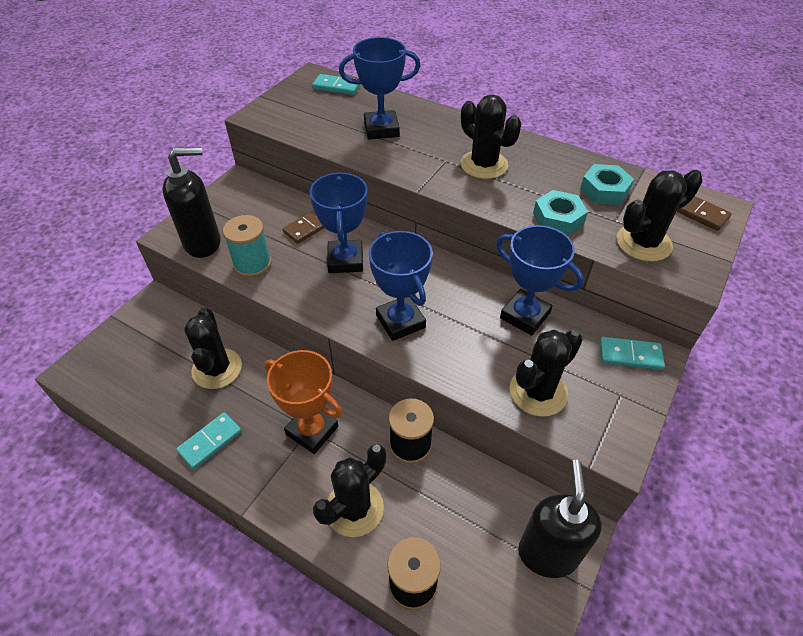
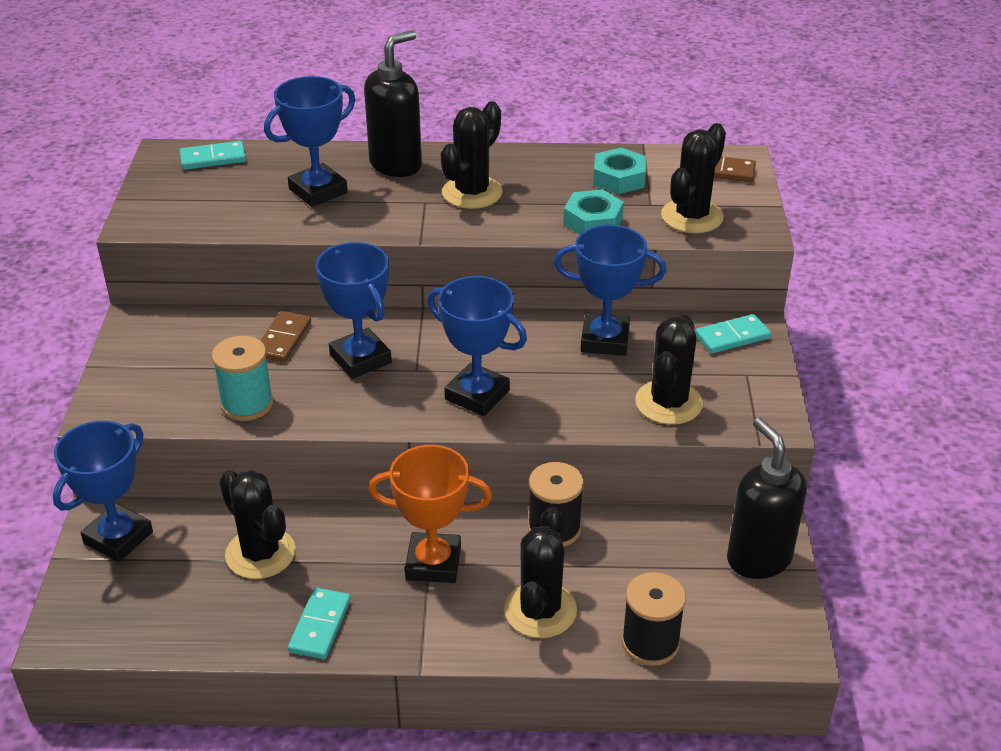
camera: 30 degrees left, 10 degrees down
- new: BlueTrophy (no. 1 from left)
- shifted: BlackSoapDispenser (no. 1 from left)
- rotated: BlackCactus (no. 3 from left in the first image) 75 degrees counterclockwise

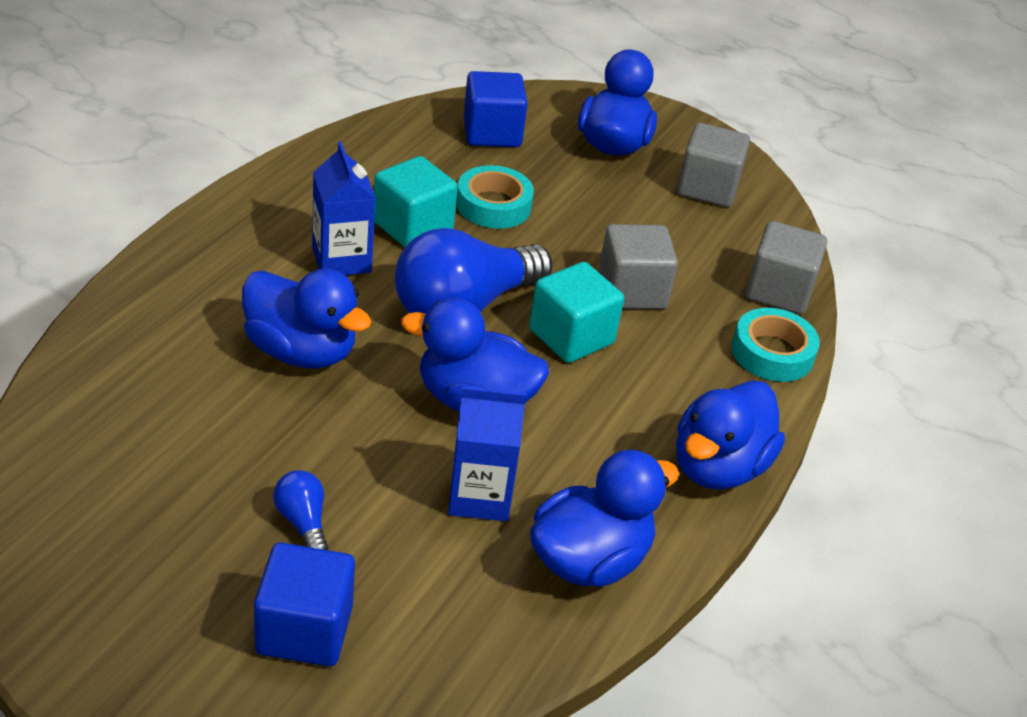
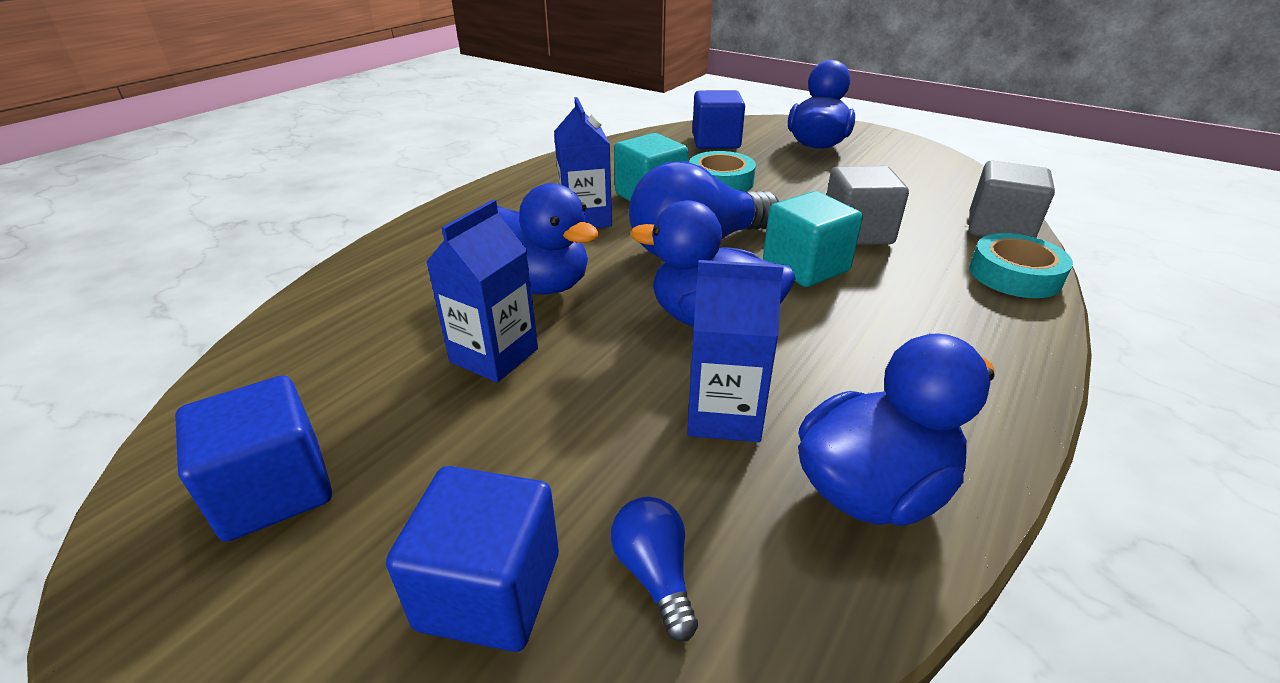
camera: 10 degrees right, 5 degrees down
- new: BlueCube (no. 1 from left)
- new: BlueCarton (no. 1 from left)
- shifted: BlueLightBulb (no. 1 from left)
- gone: BlueDuck (no. 5 from left)
- gone: GreyCube (no. 2 from left)

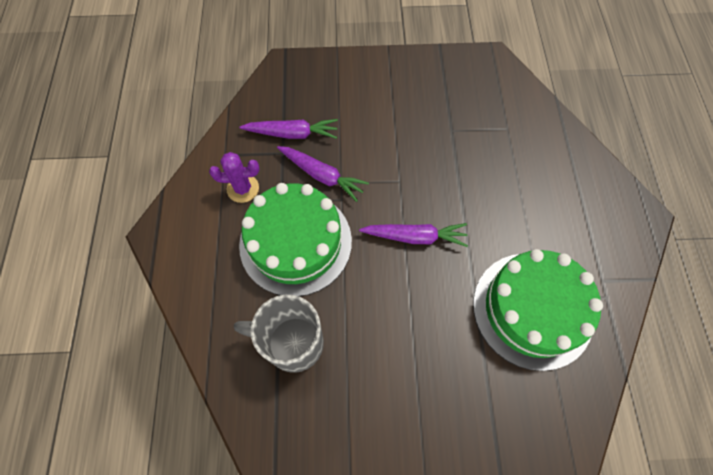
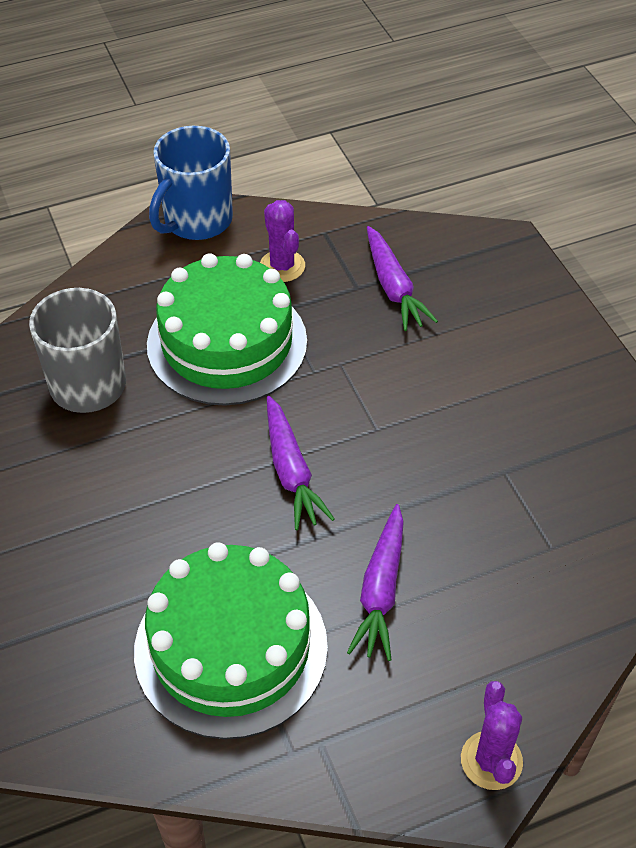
camera: 70 degrees right, 15 degrees down
- new: BlueMug
- shifted: PurpleCarrot (no. 2 from left)
- new: PurpleCactus (no. 2 from left)

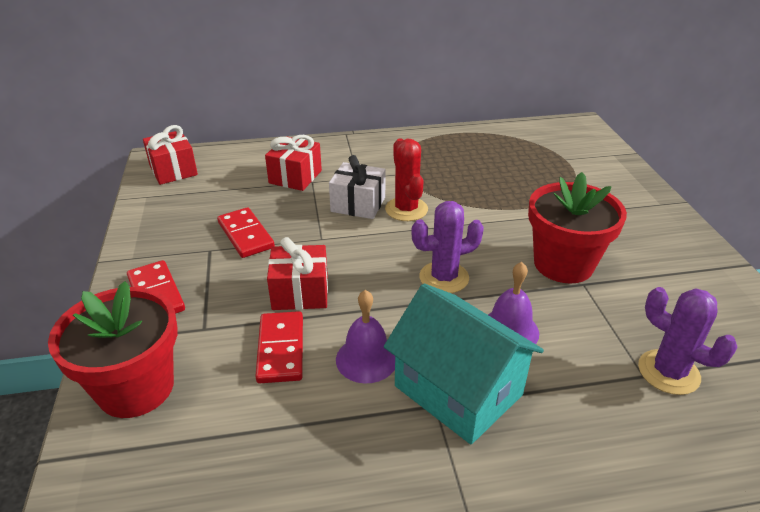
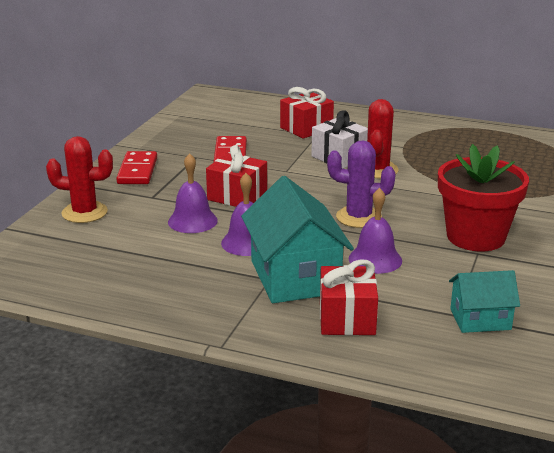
camera: 30 degrees right, 10 degrees down
- swapped: RedFlowerPot (no. 1 from left) to RedCactus (no. 1 from left)
- swapped: RedDomino (no. 3 from left) to PurpleBell (no. 1 from left)
- shifted: RedGift (no. 1 from left in the first image) to RedGift (no. 3 from left)
- swapped: PurpleCactus (no. 2 from left) to TurquoiseHouse (no. 2 from left)

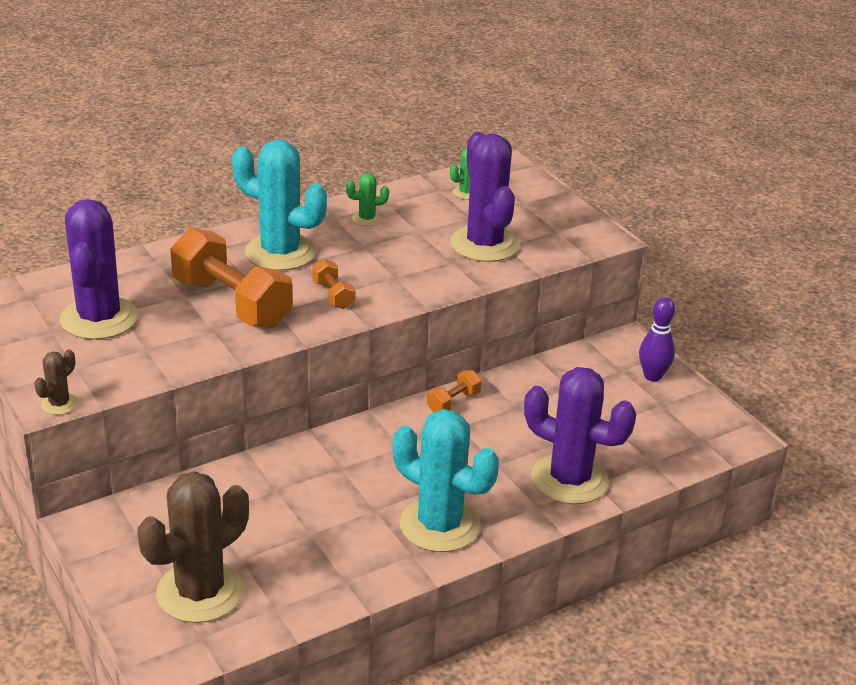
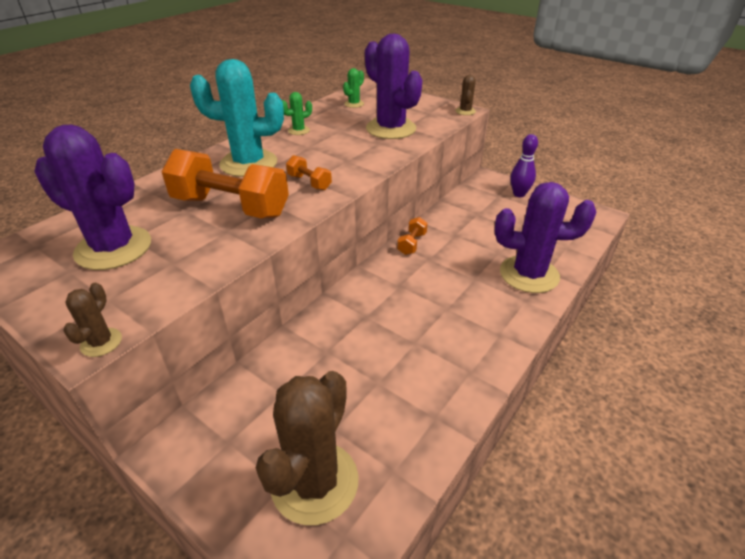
camera: 20 degrees left, 5 degrees up
- rotated: PurpleCactus (no. 1 from left) 45 degrees counterclockwise
- new: BrownCactus (no. 3 from left)
- gone: TurquoiseCactus (no. 2 from left)

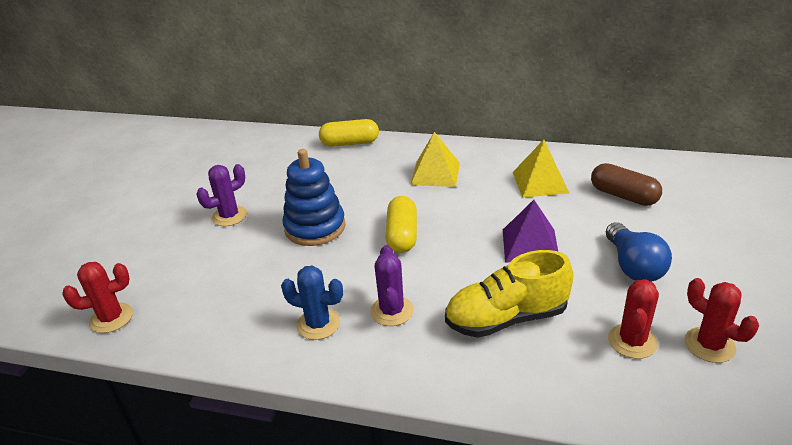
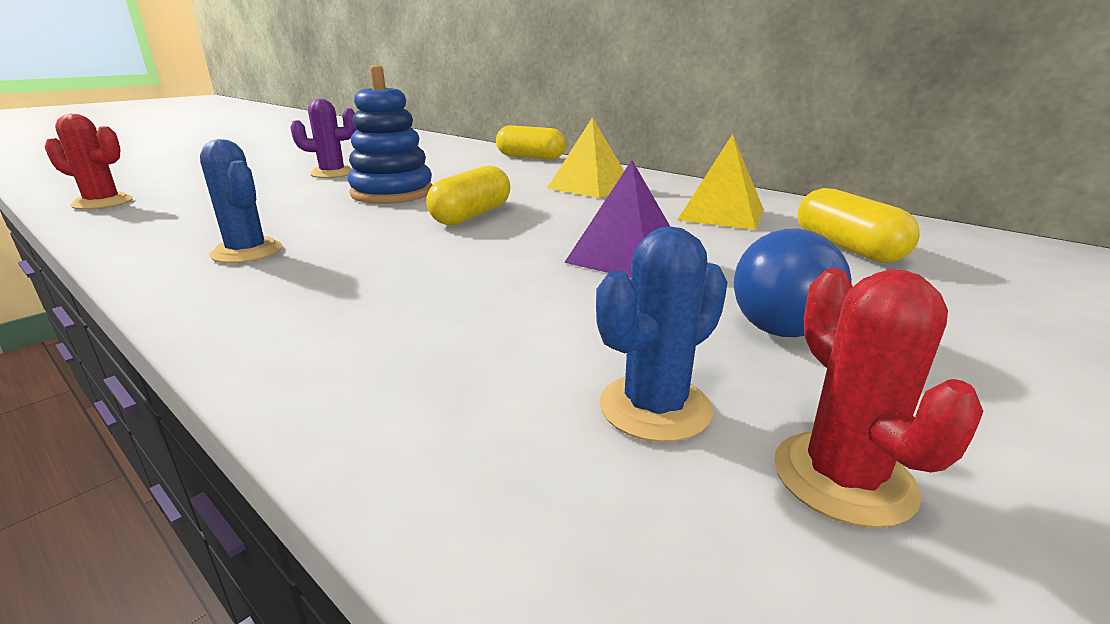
camera: 25 degrees right, 10 degrees down
- repainted: RedCactus (no. 2 from left) to BlueCactus (no. 2 from left)
- repainted: BrownCapsule to YellowCapsule (no. 3 from left)
- gone: PurpleCactus (no. 2 from left)
- gone: YellowShoe

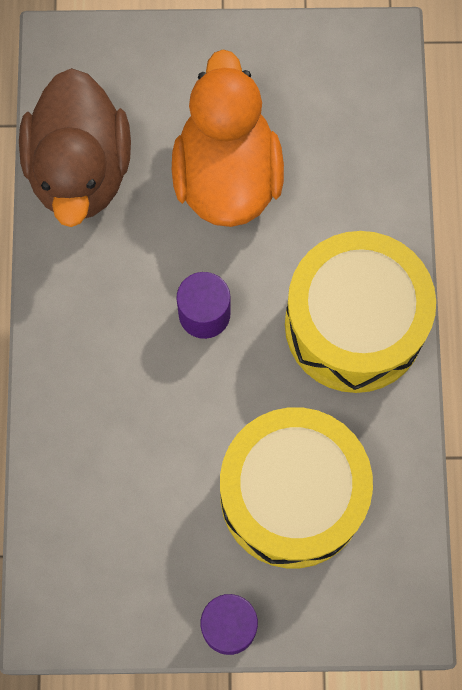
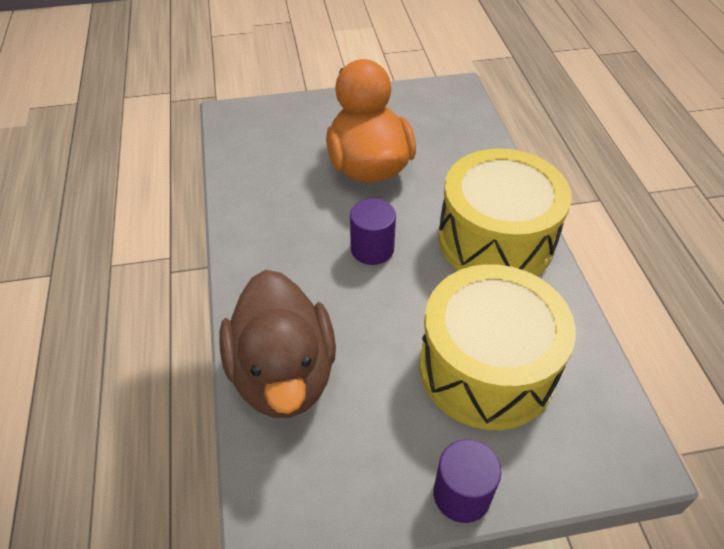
camera: 10 degrees left, 25 degrees down
- shifted: BrownDuck

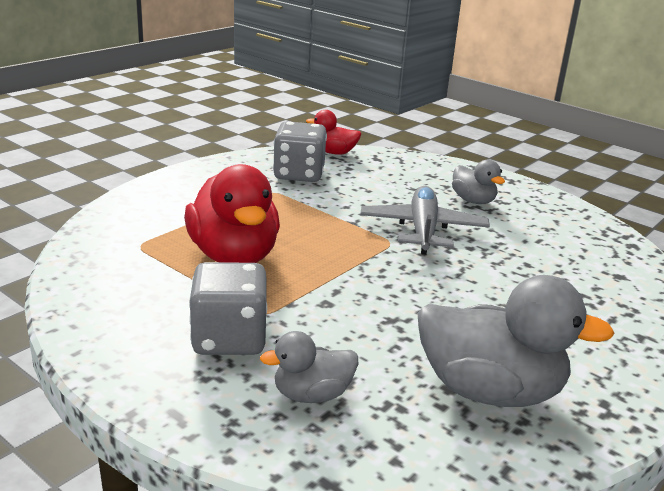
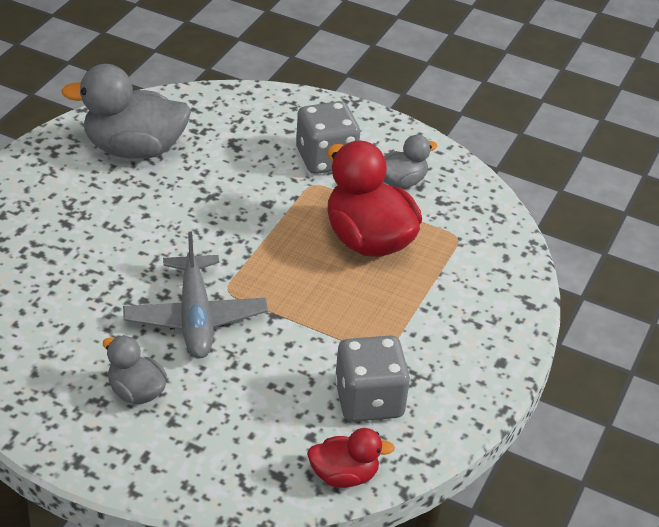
camera: 165 degrees right, 15 degrees up
- shifted: GreyDuck (no. 1 from left in the first image) to GreyDuck (no. 3 from left)

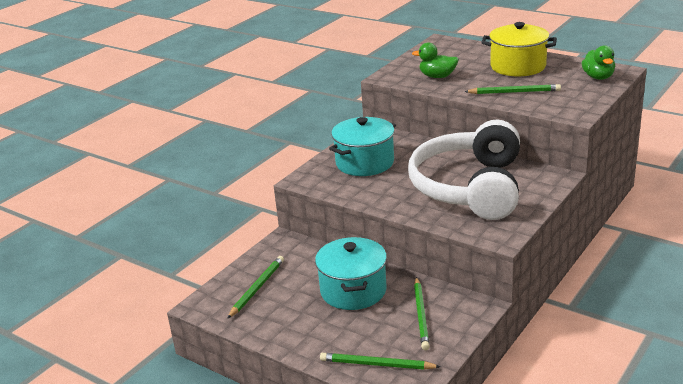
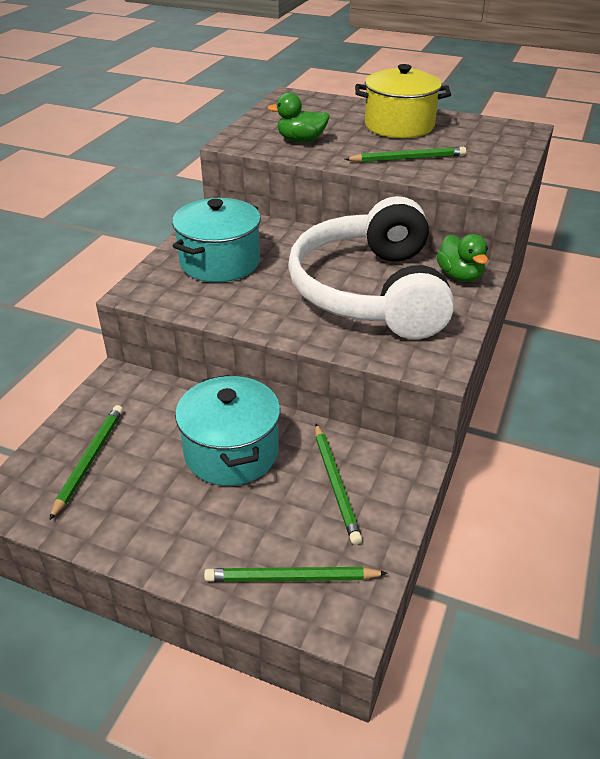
camera: 15 degrees left, 10 degrees up
- shifted: GreenDuck (no. 2 from left)

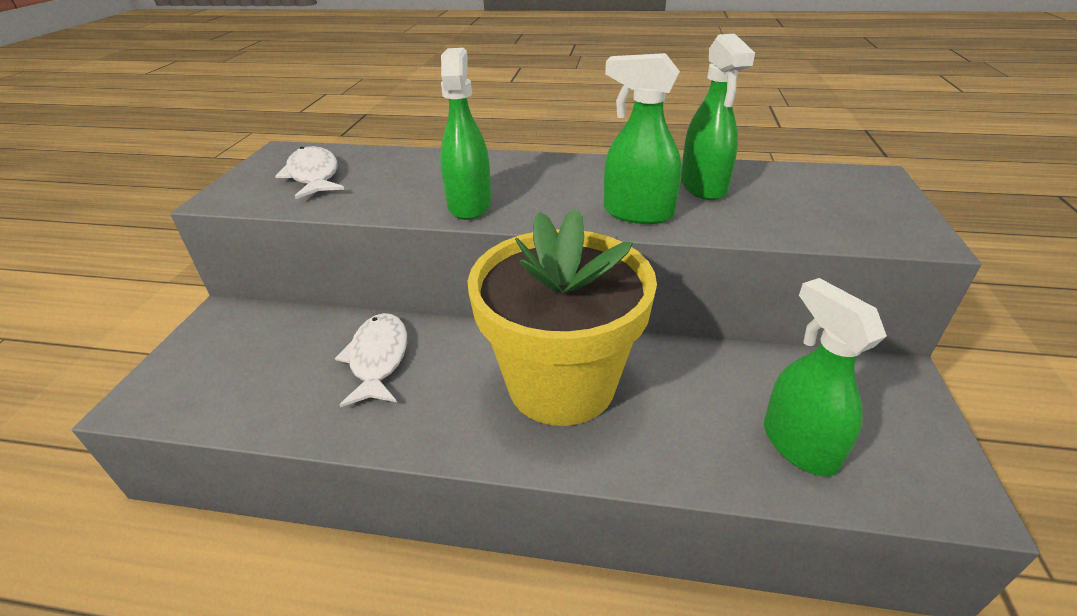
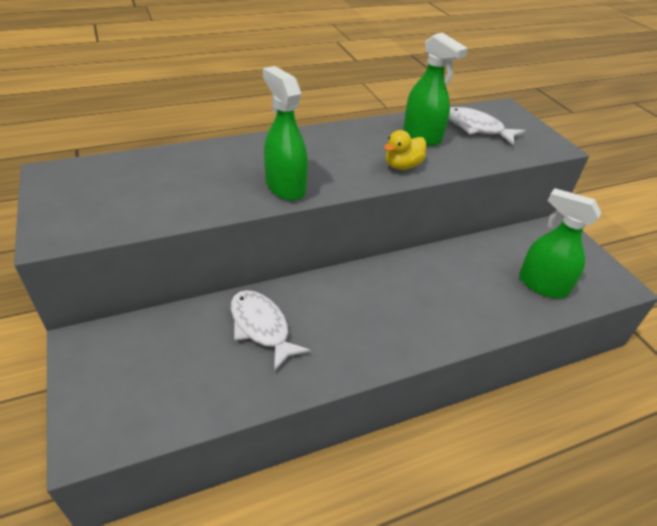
camera: 35 degrees left, 5 degrees up
- swapped: GreenSprayBottle (no. 2 from left) to YellowDuck
- shifted: WhiteFish (no. 1 from left in the first image) to WhiteFish (no. 2 from left)
- gone: YellowFlowerPot

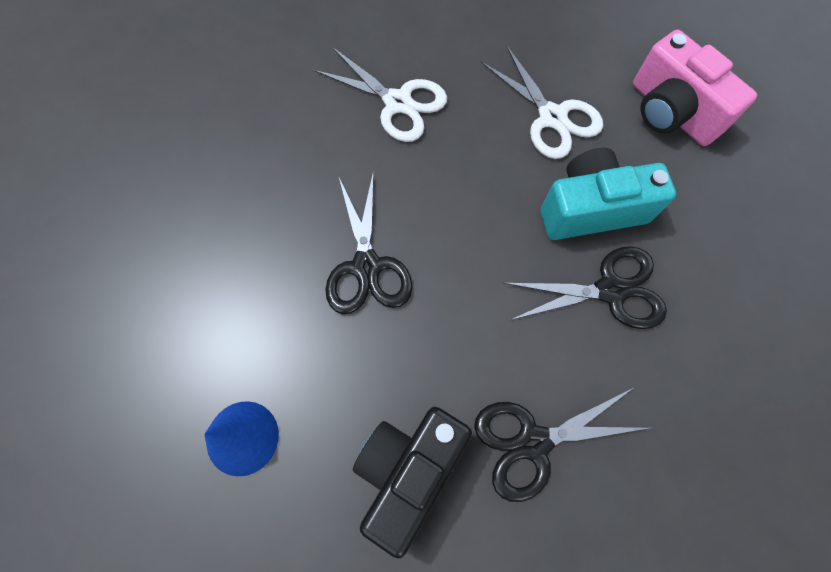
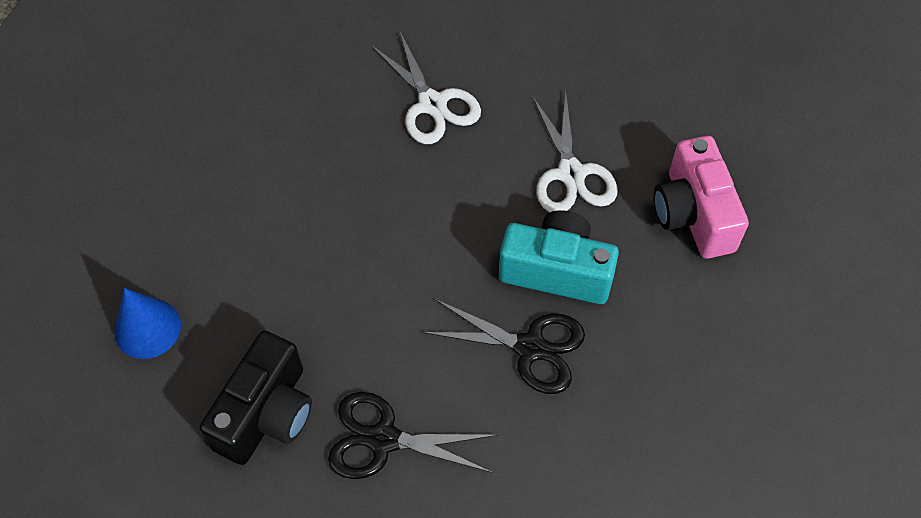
camera: 25 degrees right, 10 degrees down
- rotated: BlackCamera 150 degrees clockwise
- gone: BlackScissors (no. 1 from left)

